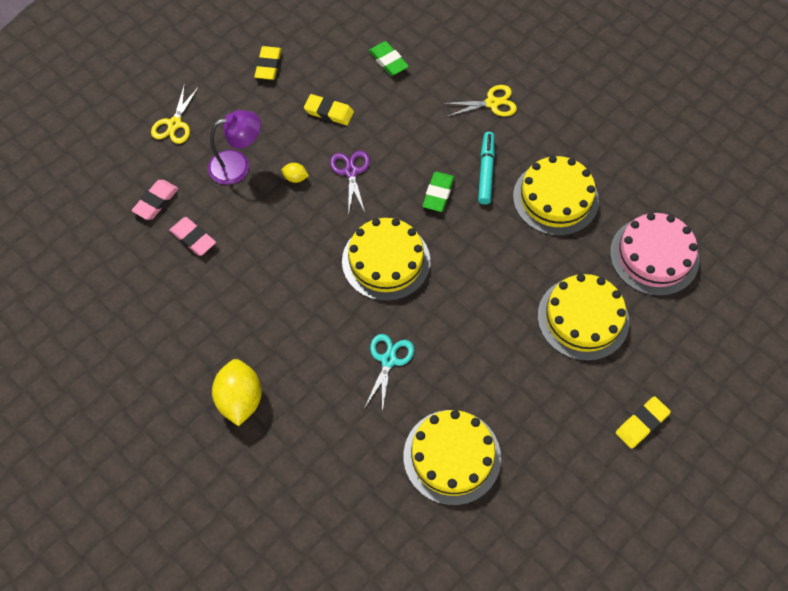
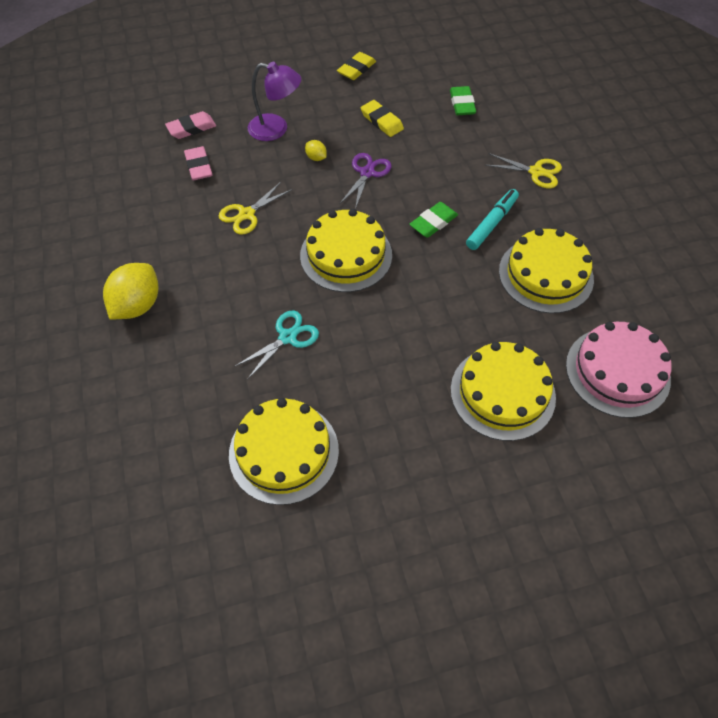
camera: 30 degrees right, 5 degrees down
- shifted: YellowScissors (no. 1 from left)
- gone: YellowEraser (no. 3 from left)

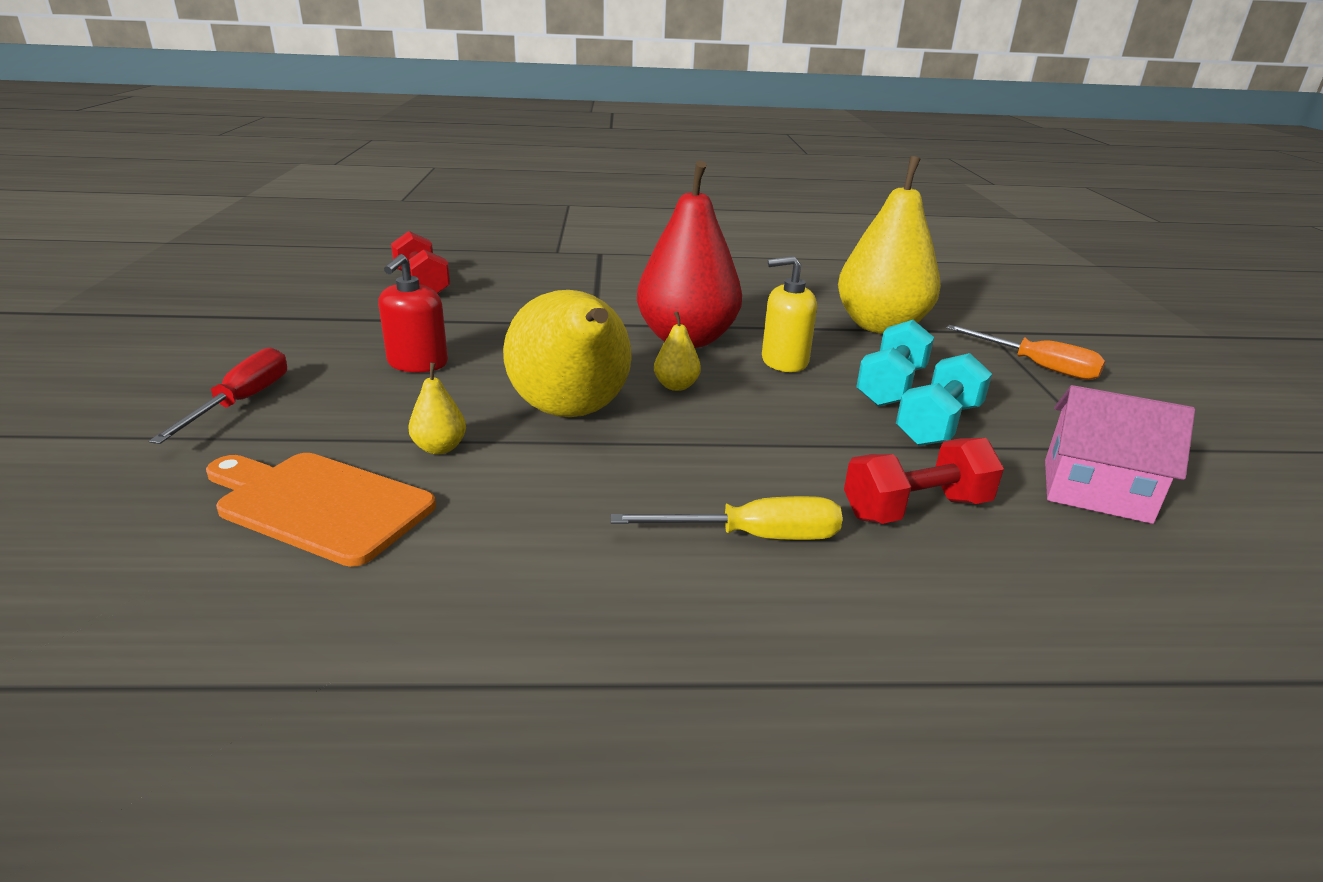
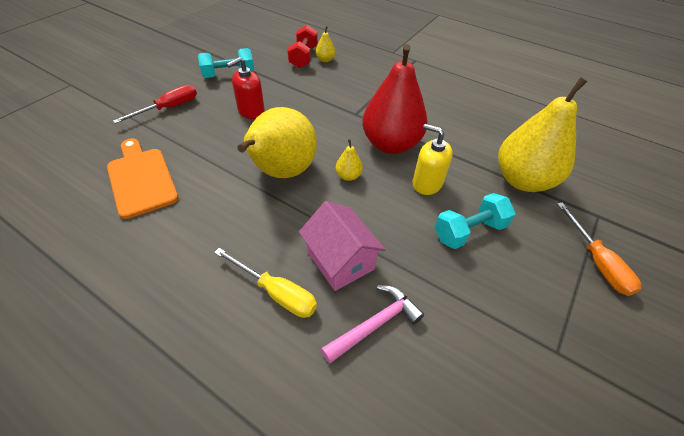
camera: 35 degrees right, 20 degrees up
- shifted: TurquoiseDumbbell (no. 2 from left in the first image) to TurquoiseDumbbell (no. 1 from left)
- shifted: PinkHouse
- shifted: YellowPear (no. 1 from left in the first image) to YellowPear (no. 2 from left)
- swapped: RedDumbbell (no. 2 from left) to PinkHammer

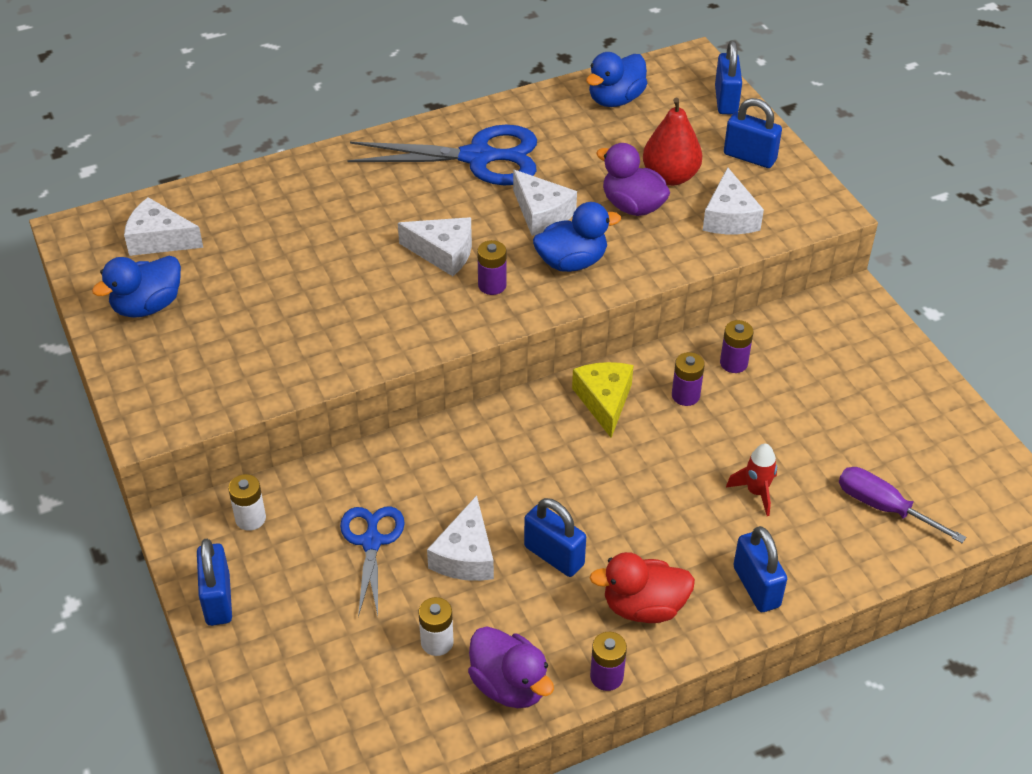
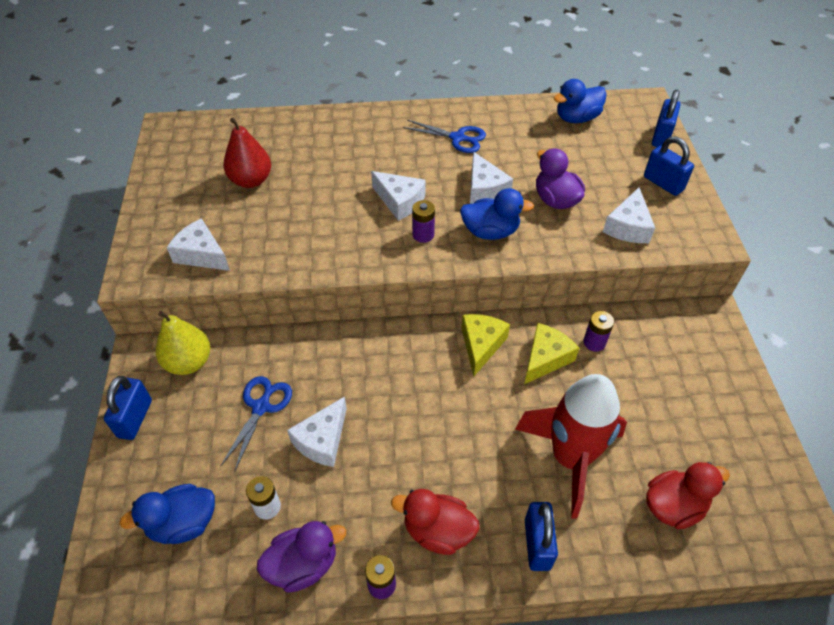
camera: 20 degrees right, 5 degrees up
- shifted: BlueDuck (no. 1 from left)
- swapped: WhiteBattery (no. 1 from left) to YellowPear
- shifted: WhiteCheese (no. 1 from left)
- shifted: RedPear
- rotated: PurpleDuck (no. 1 from left) 90 degrees counterclockwise
- scaled: BlueScissors (no. 2 from left) x0.59
- scaled: RedRocket x2.41
- swapped: PurpleBattery (no. 3 from left) to YellowCheese (no. 2 from left)
- swapped: PurpleScrewdriver to RedDuck (no. 2 from left)
- gone: BluePadlock (no. 2 from left)

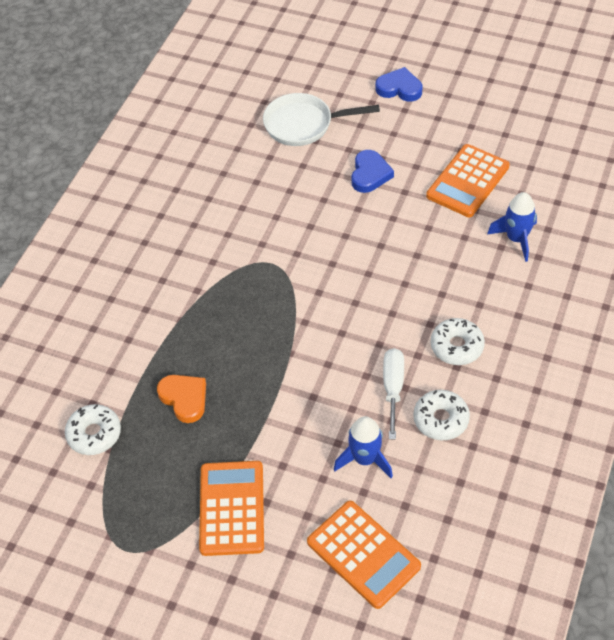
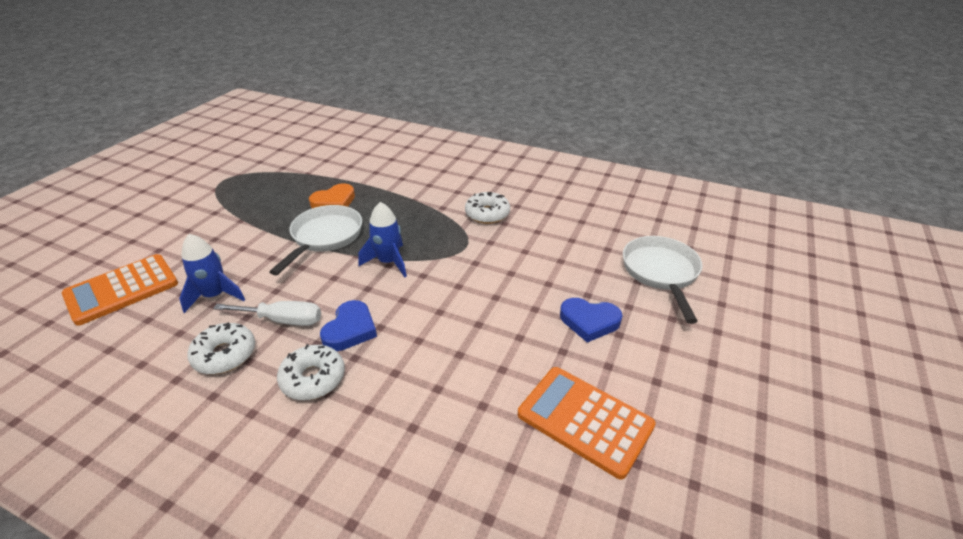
camera: 90 degrees right, 15 degrees down
- new: WhitePan (no. 1 from left)
- shifted: BlueHeart (no. 2 from left in the first image) to BlueHeart (no. 1 from left)
- shifted: BlueRocket (no. 2 from left)
- shifted: WhiteDonut (no. 1 from left in the first image) to WhiteDonut (no. 3 from left)
- gone: OrangeCalculator (no. 1 from left)

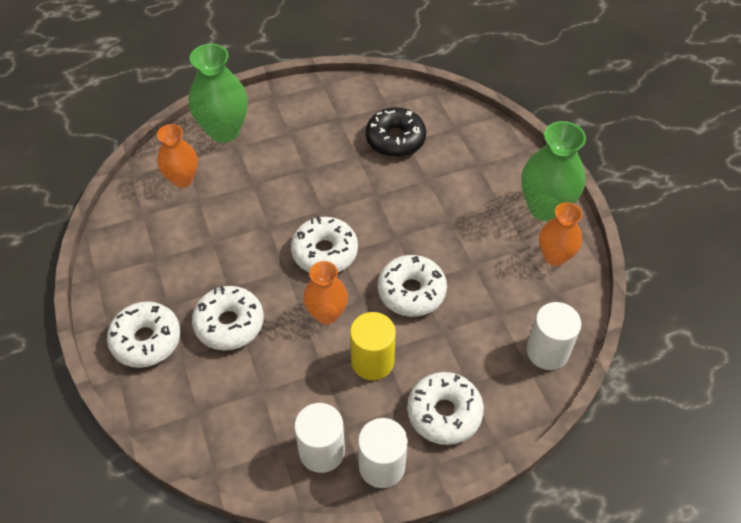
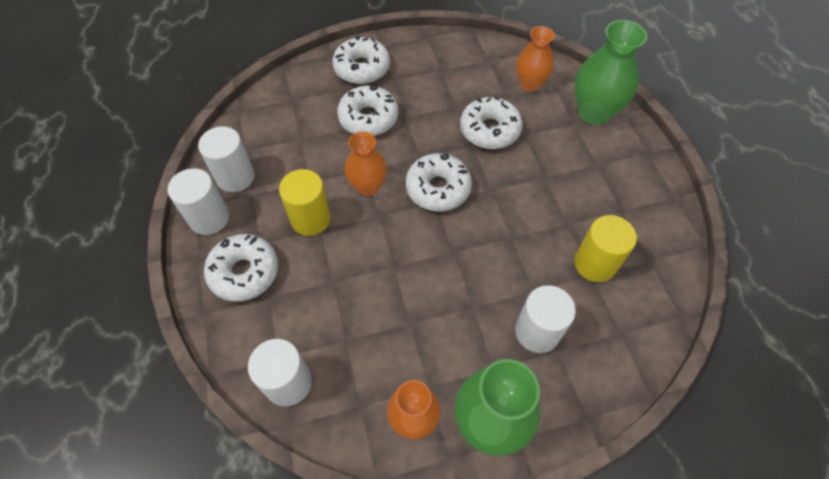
camera: 95 degrees right, 5 degrees up
- shifted: WhiteDonut (no. 4 from left in the first image) to WhiteDonut (no. 5 from left)
- new: WhiteCylinder (no. 4 from left)
- swapped: BlackDonut to YellowCylinder (no. 2 from left)

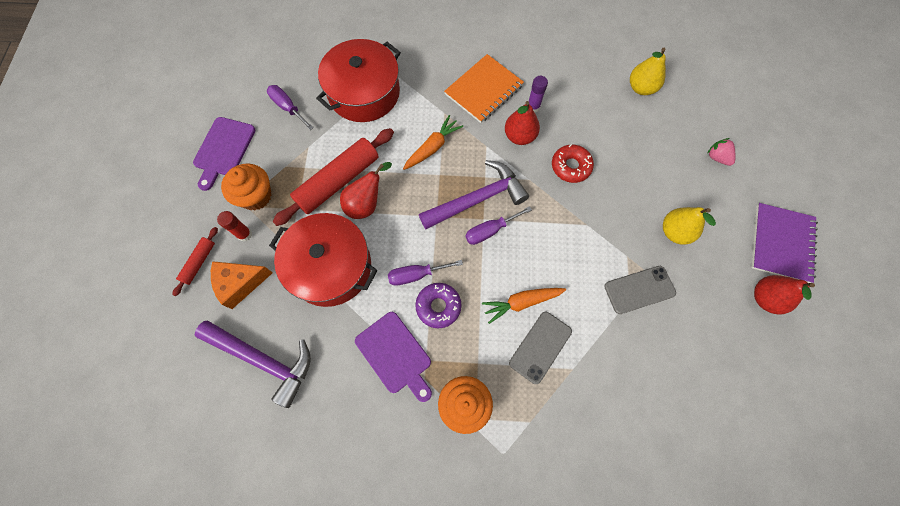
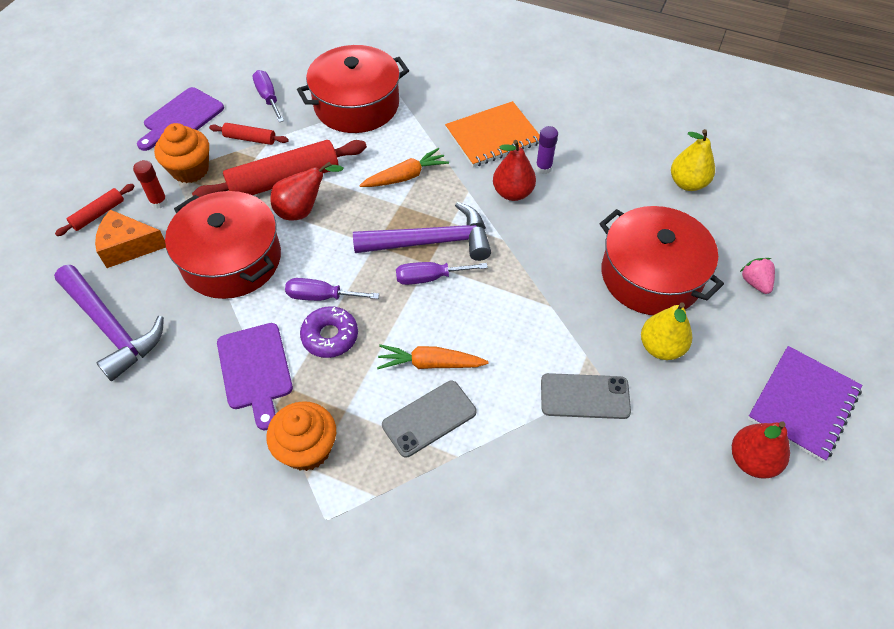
camera: 20 degrees right, 15 degrees down
- new: RedRollingPin (no. 2 from left)
- new: RedPot (no. 3 from left)
- gone: RedDonut

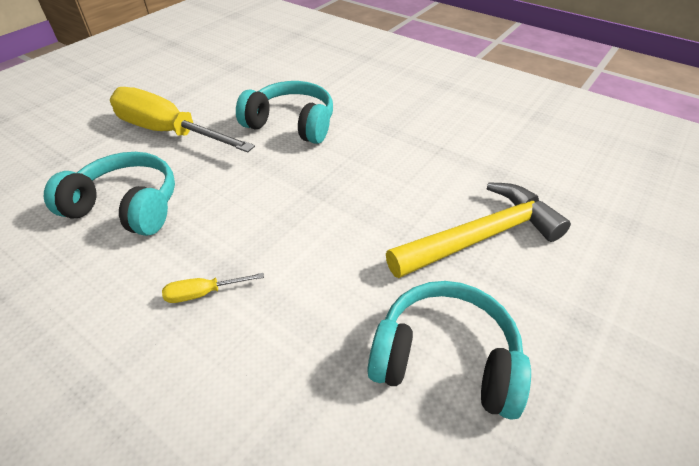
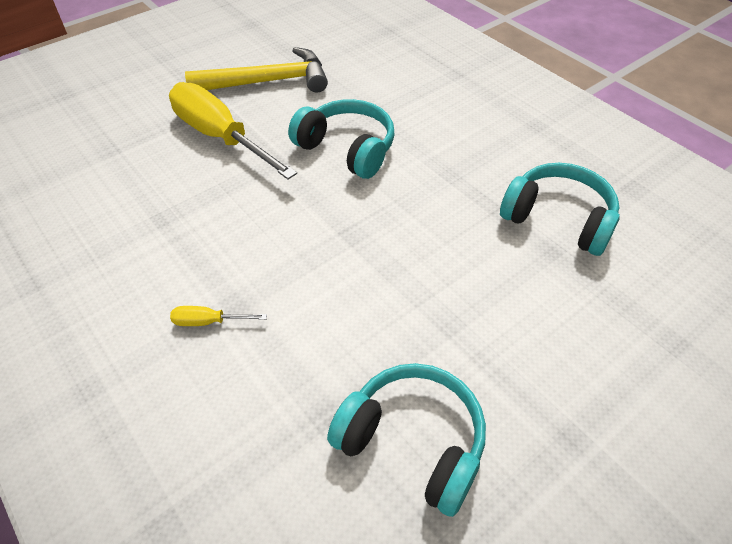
camera: 15 degrees right, 5 degrees up
- shifted: YellowHammer
- shifted: TurquoiseHeadphones (no. 1 from left in the first image) to TurquoiseHeadphones (no. 3 from left)

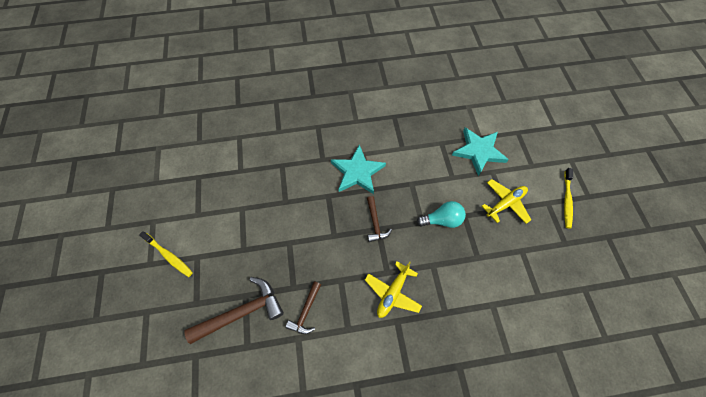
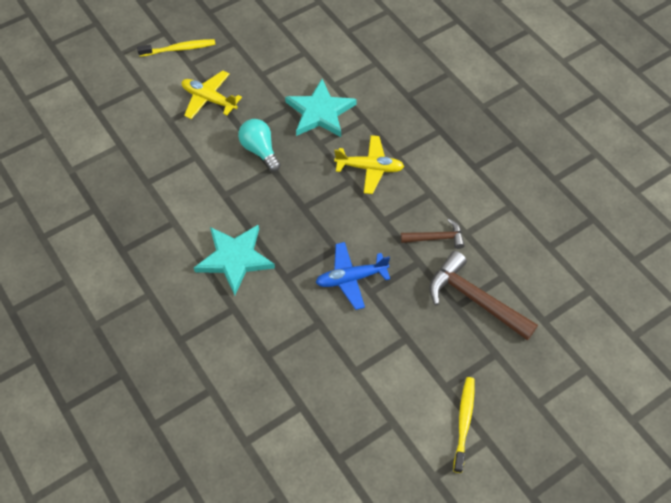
camera: 115 degrees left, 5 degrees down
- shifted: TurquoiseStar (no. 2 from left)
- new: BluePlane
- gone: BrownHammer (no. 3 from left)

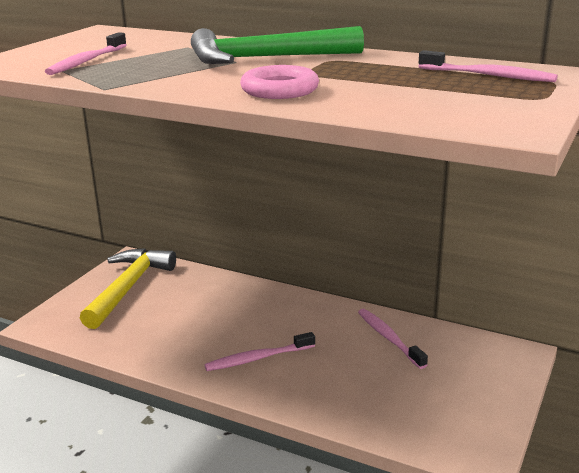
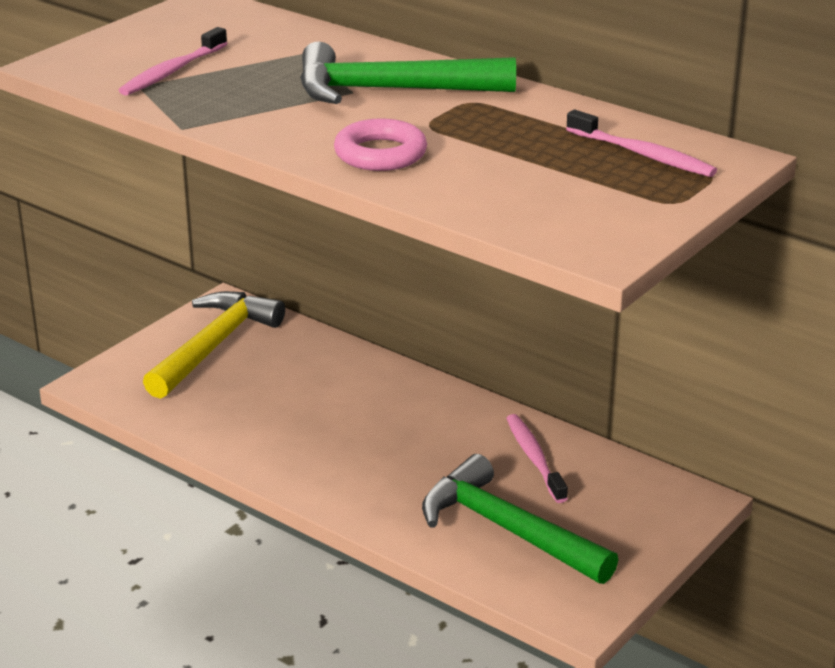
camera: 10 degrees right, 5 degrees up
- new: GreenHammer (no. 2 from left)
- gone: PinkToothbrush (no. 2 from left)

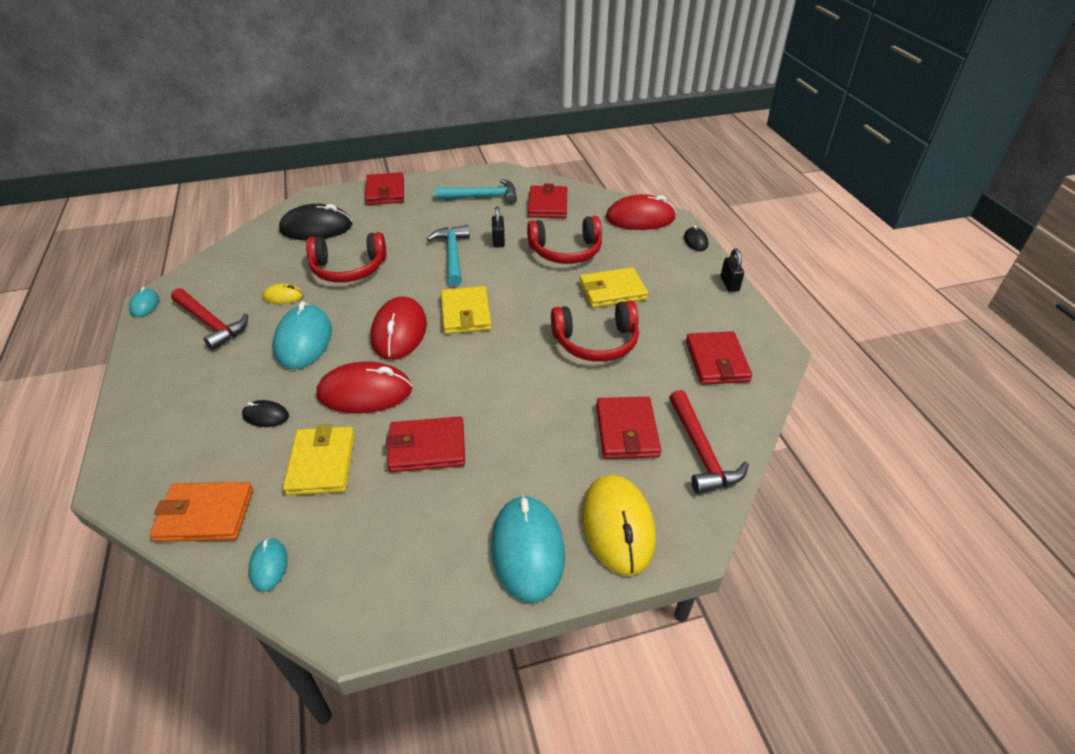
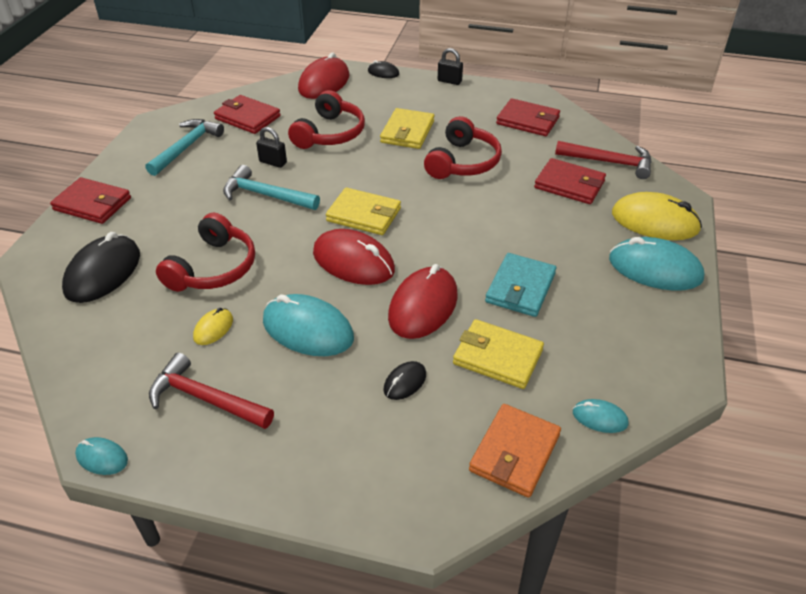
camera: 60 degrees left, 0 degrees up
- rotated: RedHammer (no. 1 from left) 135 degrees counterclockwise
- repainted: RedWallet (no. 2 from left) to TurquoiseWallet

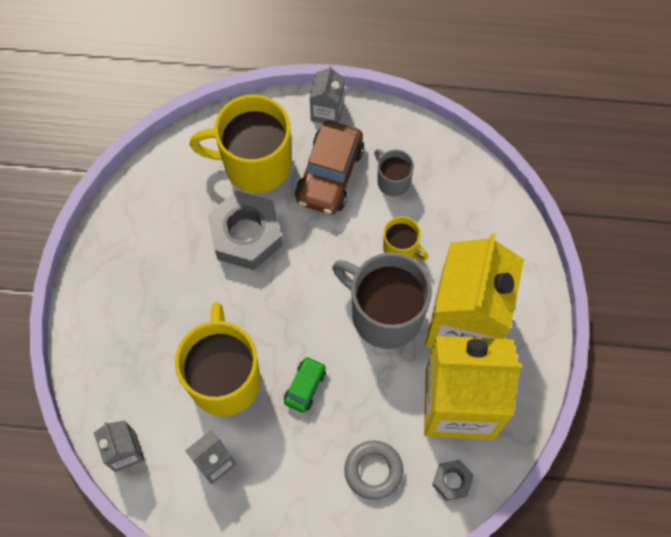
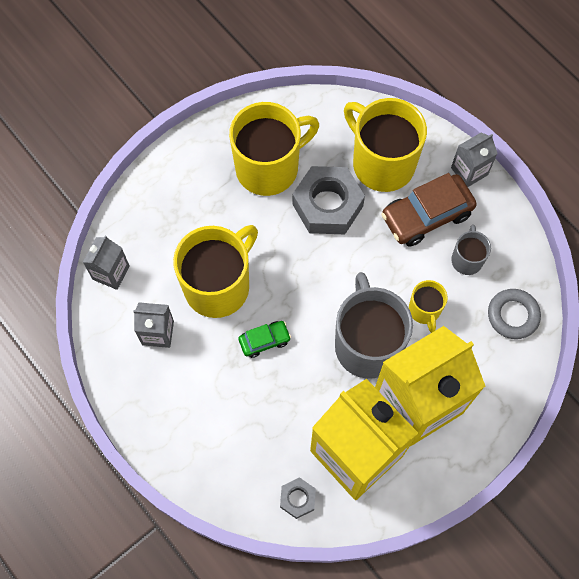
camera: 45 degrees right, 0 degrees up
- new: YellowMug (no. 2 from left)
- shifted: GreyRing

